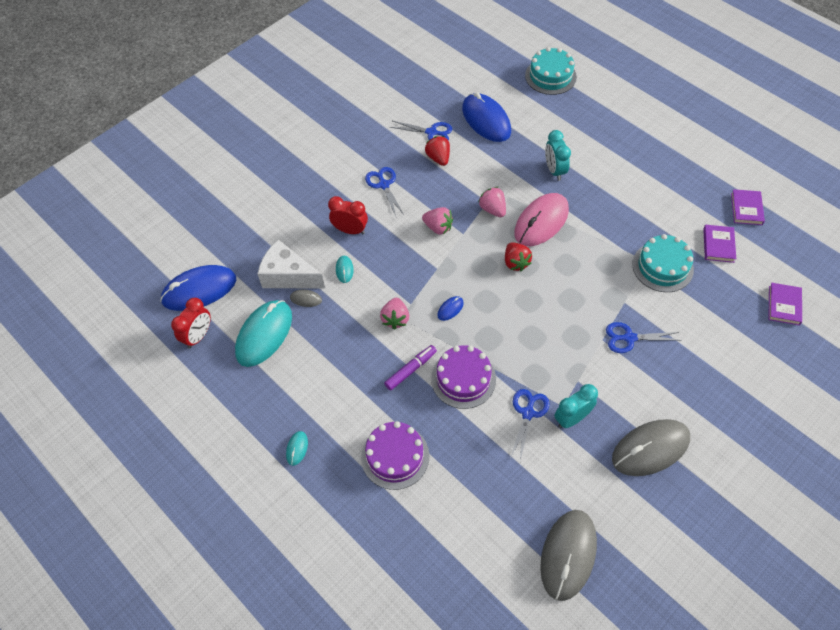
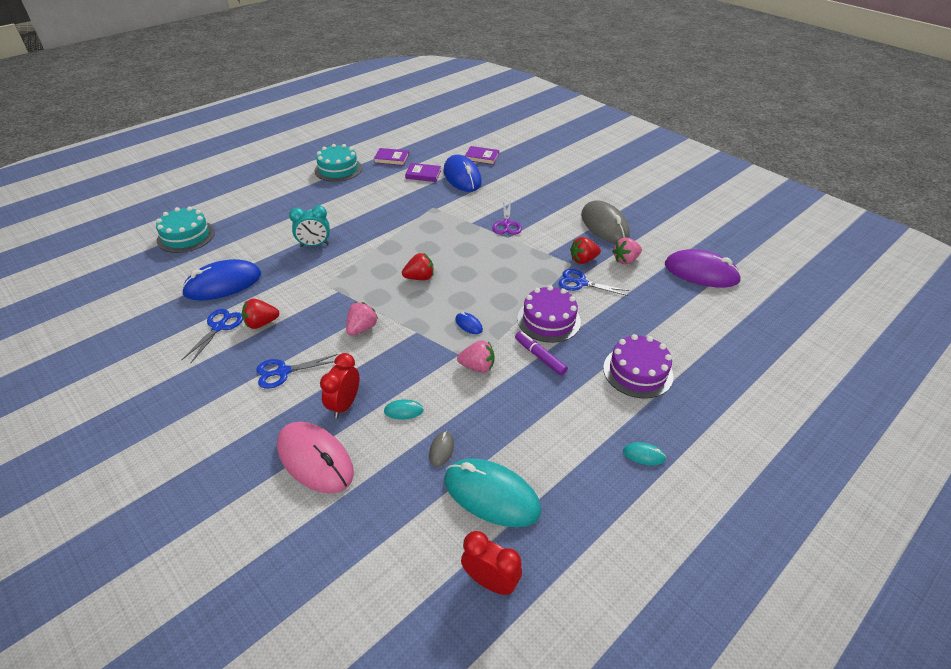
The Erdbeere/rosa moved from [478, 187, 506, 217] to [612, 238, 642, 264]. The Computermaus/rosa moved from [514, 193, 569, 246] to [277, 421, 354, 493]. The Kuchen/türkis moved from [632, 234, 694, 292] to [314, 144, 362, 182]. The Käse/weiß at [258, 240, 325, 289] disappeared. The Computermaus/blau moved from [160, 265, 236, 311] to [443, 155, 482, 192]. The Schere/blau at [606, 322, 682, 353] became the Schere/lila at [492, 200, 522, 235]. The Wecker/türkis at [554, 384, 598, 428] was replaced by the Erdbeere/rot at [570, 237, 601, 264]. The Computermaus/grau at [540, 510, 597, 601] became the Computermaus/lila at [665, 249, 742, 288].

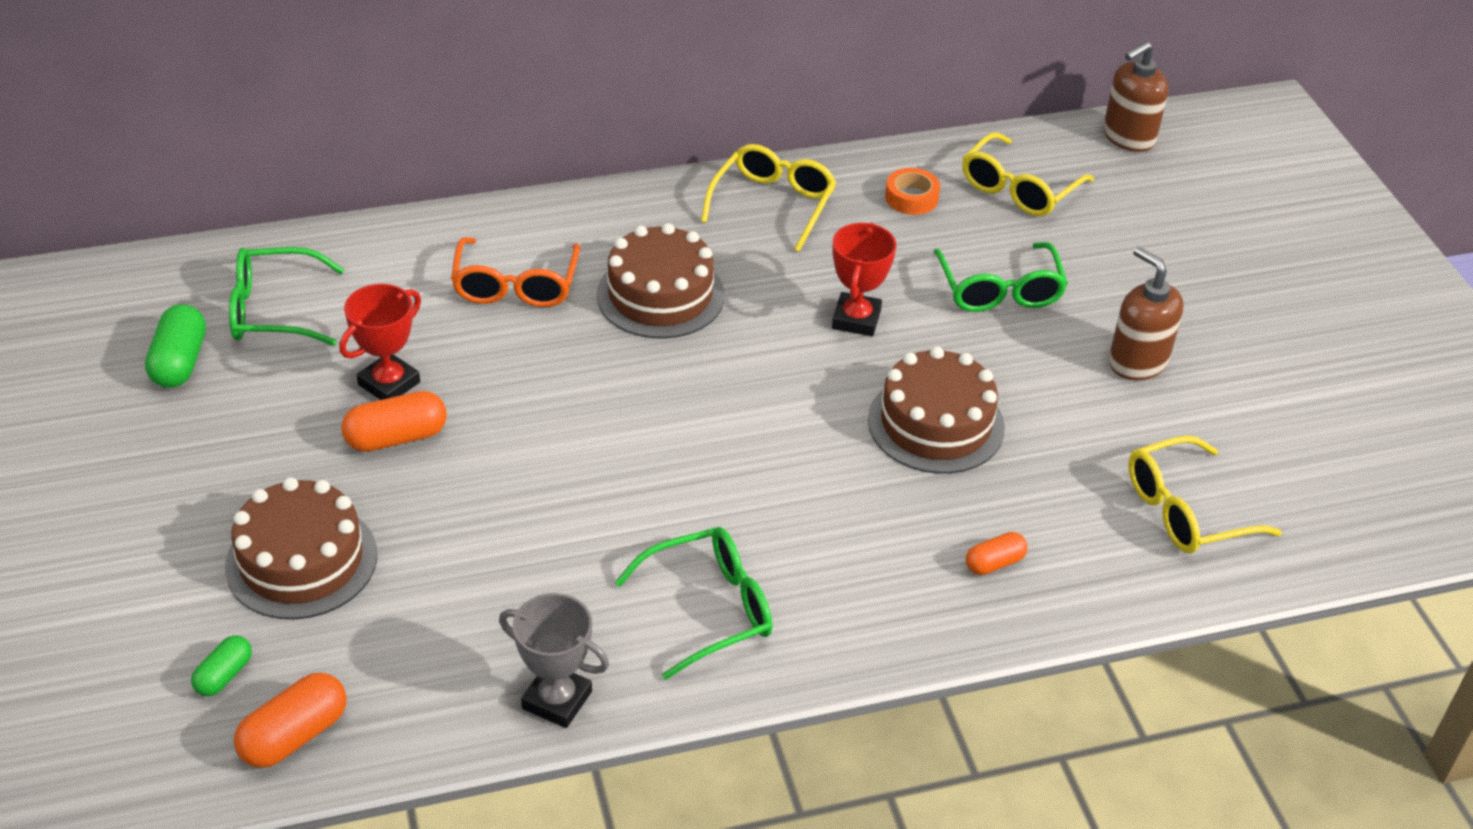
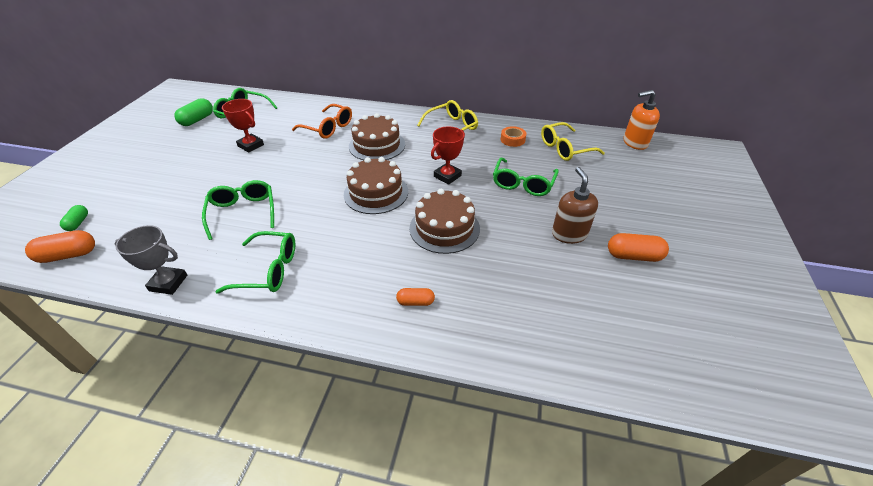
The Seifenspender/braun at [1103, 41, 1168, 152] became the Seifenspender/orange at [624, 90, 660, 150]. The Brille/orange at [451, 237, 580, 307] turned 90 degrees counterclockwise. The Pokal/rot at [339, 284, 421, 400] turned 60 degrees clockwise. The Kapsel/orange moved from [341, 391, 447, 452] to [608, 233, 669, 262]. The Brille/gelb at [1128, 436, 1282, 553] disappeared. The Kuchen/braun moved from [225, 477, 377, 619] to [344, 157, 408, 214]. The Pokal/grau at [499, 593, 609, 728] turned 45 degrees counterclockwise. The Kapsel/grün at [191, 635, 252, 696] turned 60 degrees counterclockwise. The Brille/grün at [202, 180, 274, 240] appeared.

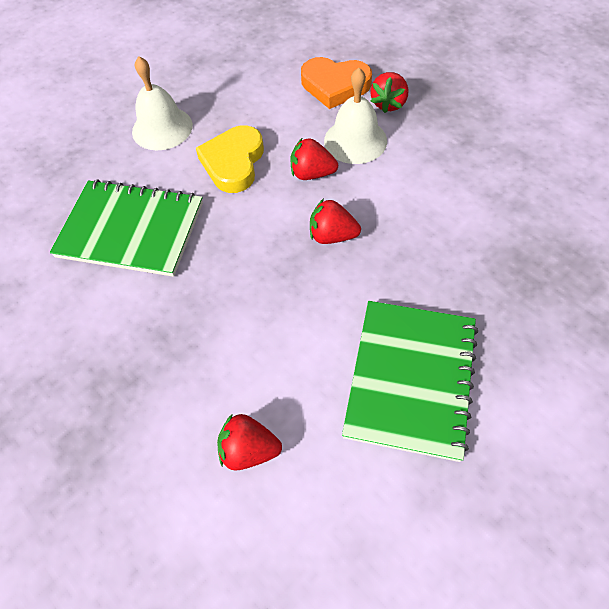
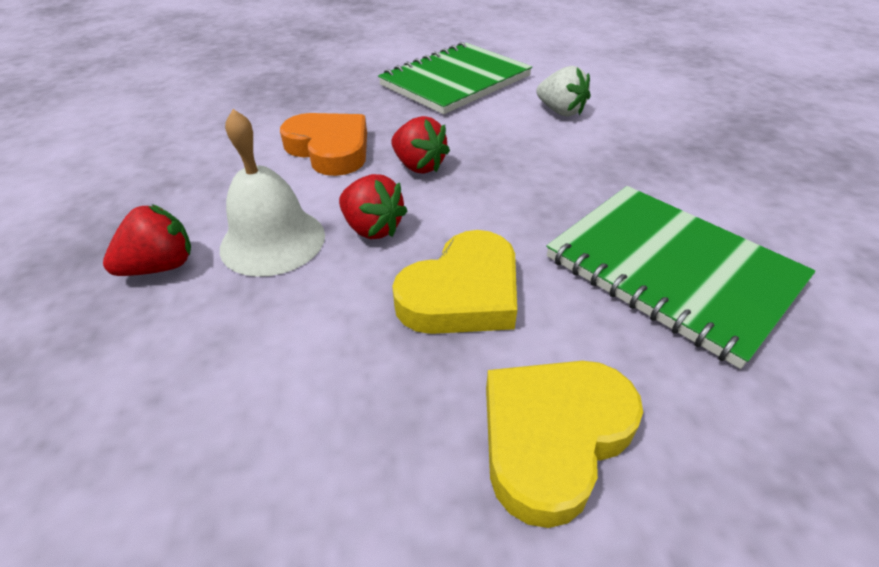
The Glocke/weiß at [132, 56, 193, 150] was replaced by the Herz/gelb at [486, 361, 643, 528]. The Herz/orange moved from [301, 57, 372, 109] to [280, 113, 367, 176]. The Erdbeere/rot at [217, 414, 282, 471] disappeared. The Erdbeere/weiß at [536, 66, 590, 117] appeared.

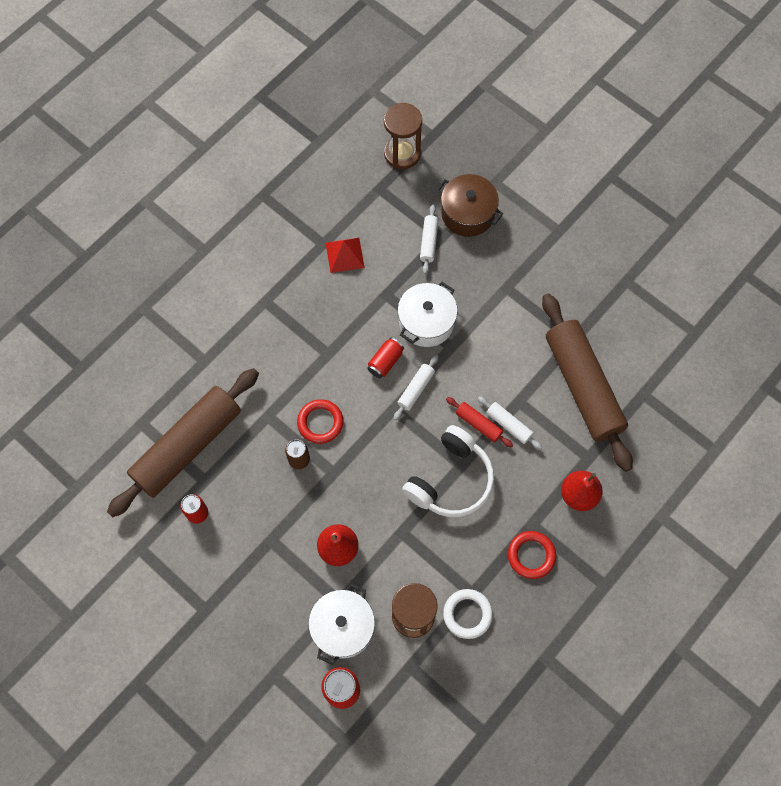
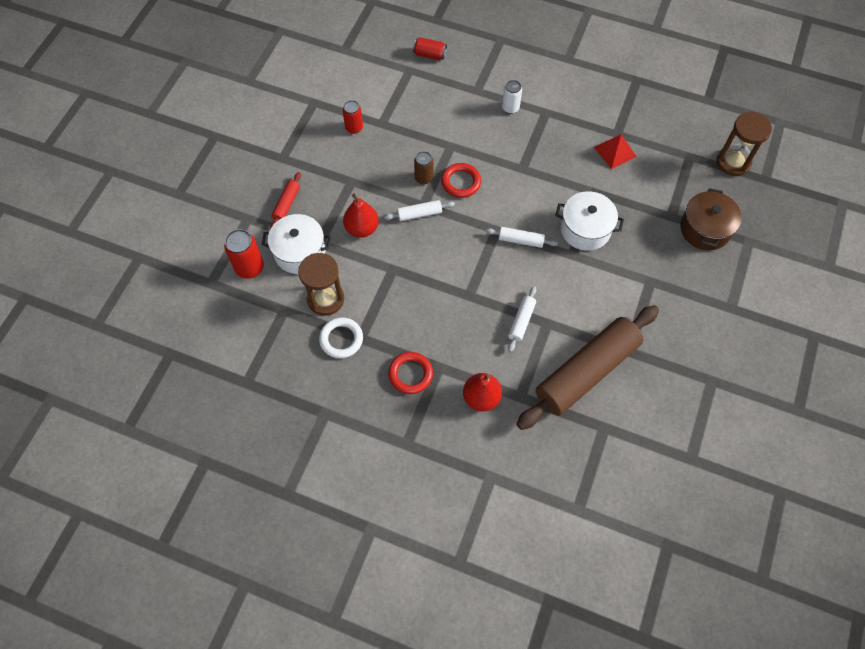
The Nudelholz/weiß moved from [420, 205, 439, 274] to [384, 200, 455, 221]. The Dose/rot moved from [367, 338, 404, 378] to [413, 37, 447, 60]. The Nudelholz/braun at [107, 368, 259, 518] disappeared. The Nudelholz/rot moved from [446, 397, 513, 447] to [270, 172, 301, 229]. The Kopfhörer/weiß at [402, 425, 494, 517] disappeared. The Dose/weiß at [502, 80, 522, 114] appeared.

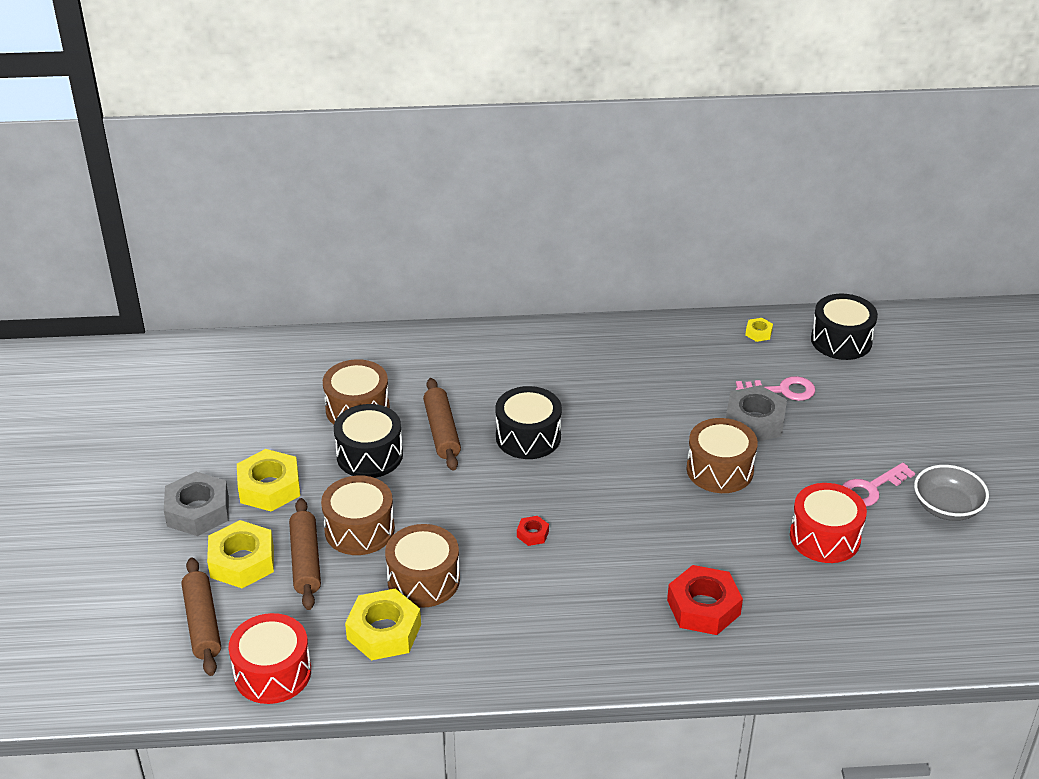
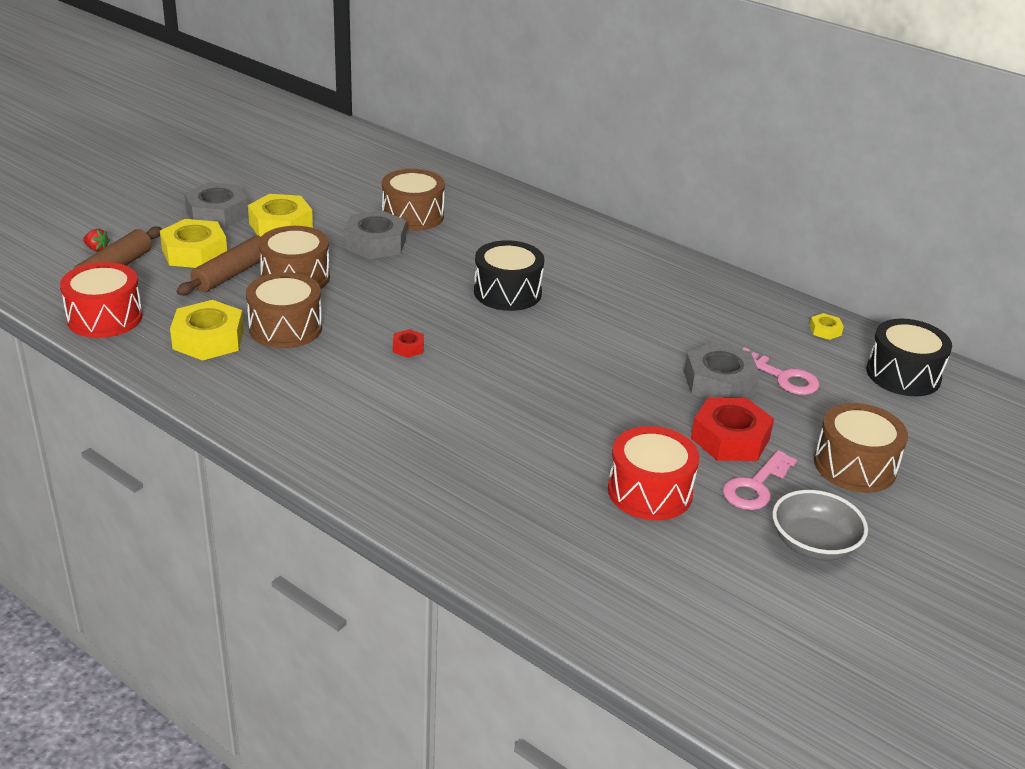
The Nudelholz/braun at [423, 378, 461, 471] disappeared. The Trommel/schwarz at [334, 404, 403, 478] was replaced by the Sechskantmutter/grau at [344, 210, 406, 259]. The Trommel/braun moved from [686, 418, 758, 493] to [814, 403, 908, 493]. The Schlüssel/rosa at [842, 463, 915, 507] turned 60 degrees counterclockwise. The Sechskantmutter/rot moved from [667, 565, 743, 635] to [691, 397, 774, 461]. The Erdbeere/rot at [83, 229, 110, 251] appeared.

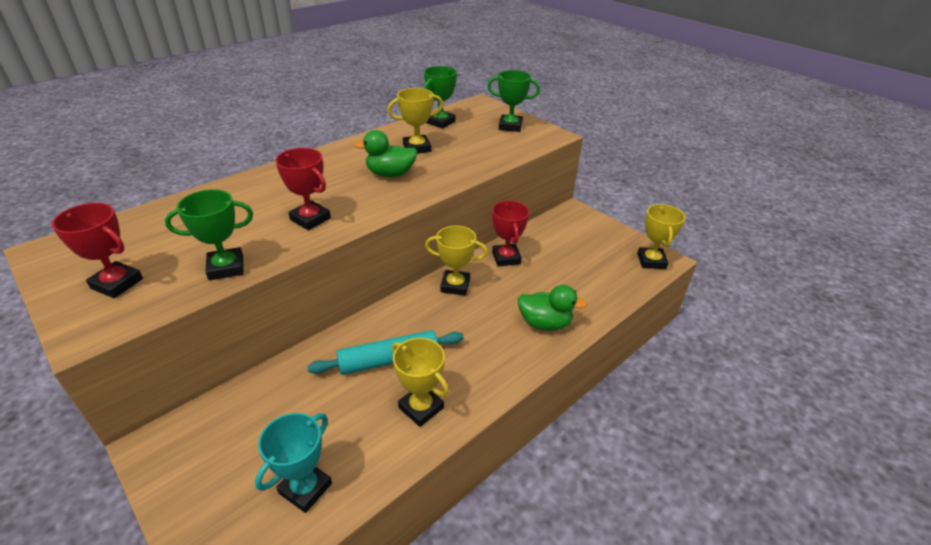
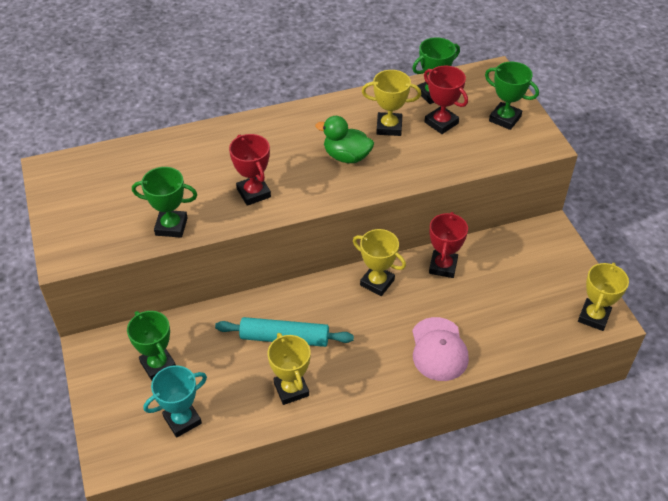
The Pokal/rot moved from [52, 203, 143, 298] to [424, 66, 468, 134]. The Ente/grün at [518, 285, 587, 331] was replaced by the Kappe/rosa at [412, 317, 469, 381]. The Pokal/grün at [127, 311, 176, 381] appeared.

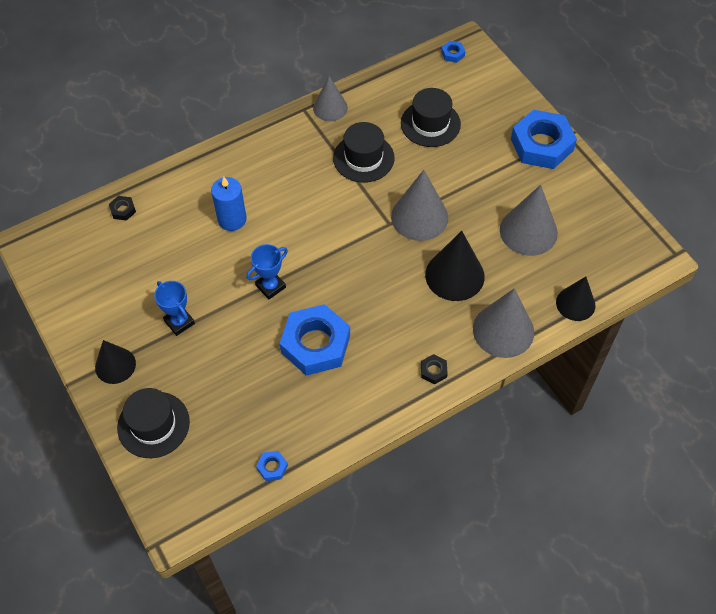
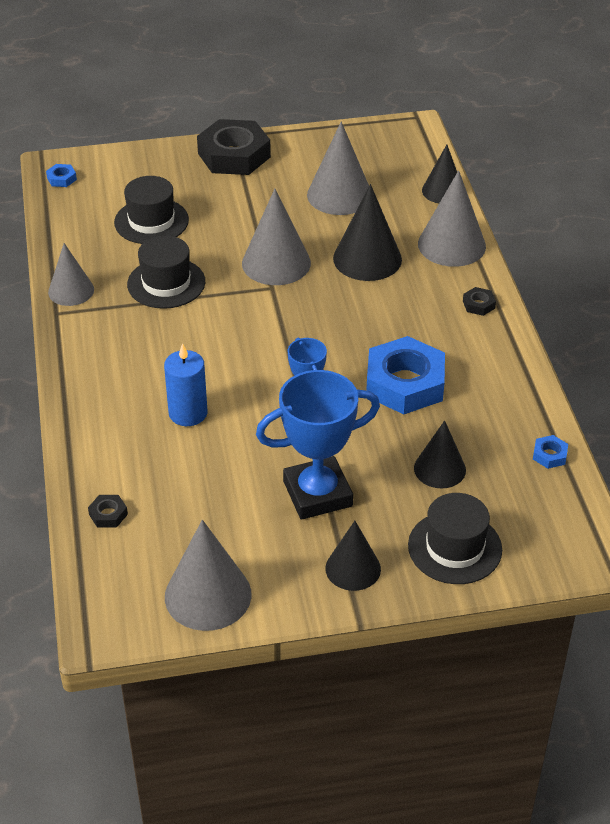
The Sechskantmutter/blau at [511, 109, 577, 169] became the Sechskantmutter/schwarz at [197, 119, 271, 175]. The Pokal/blau at [154, 281, 195, 336] changed to 1.84 times the size. The Kegel/schwarz at [414, 420, 466, 489] appeared. The Kegel/grau at [165, 520, 251, 631] appeared.

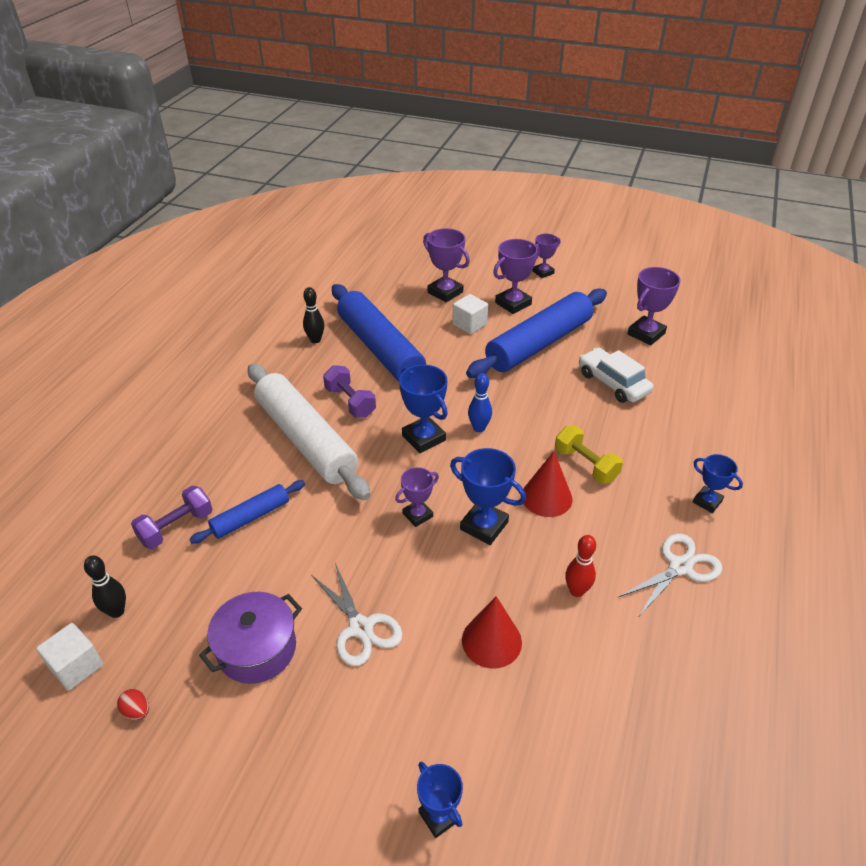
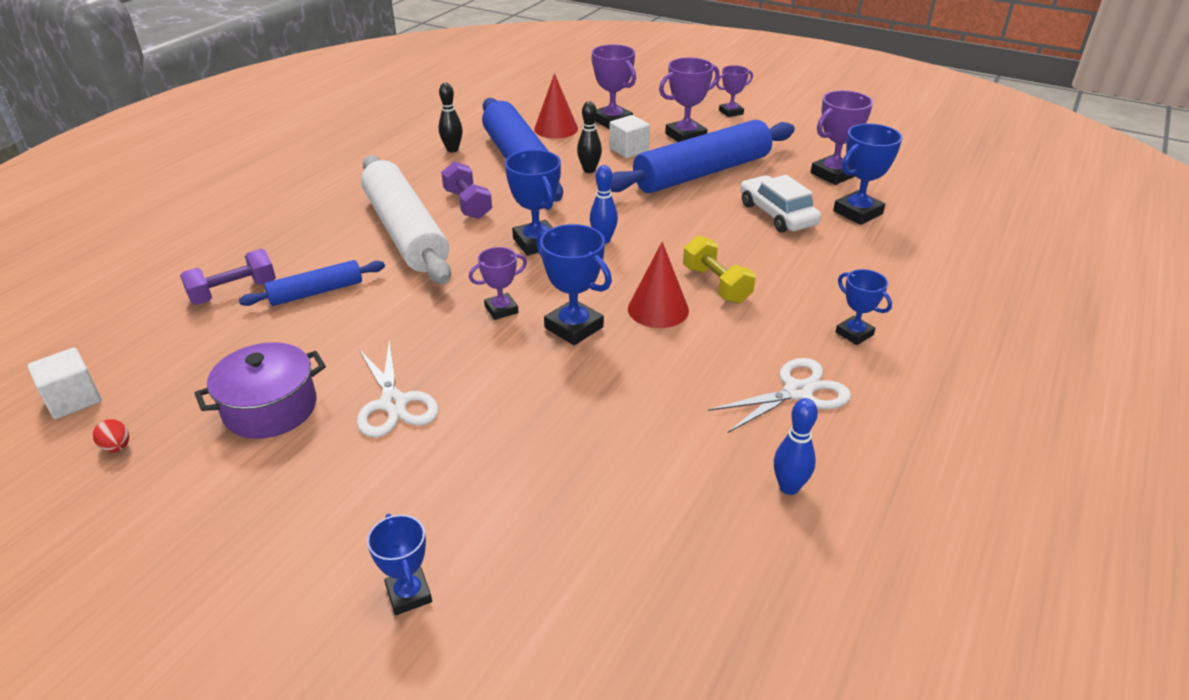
The Bowlingkegel/rot at [565, 535, 596, 597] disappeared. The Bowlingkegel/schwarz moved from [84, 555, 126, 618] to [577, 101, 602, 173]. The Kegel/rot moved from [462, 596, 522, 669] to [534, 73, 578, 139]. The Pokal/blau at [833, 123, 902, 225] appeared. The Bowlingkegel/blau at [774, 398, 818, 495] appeared.

